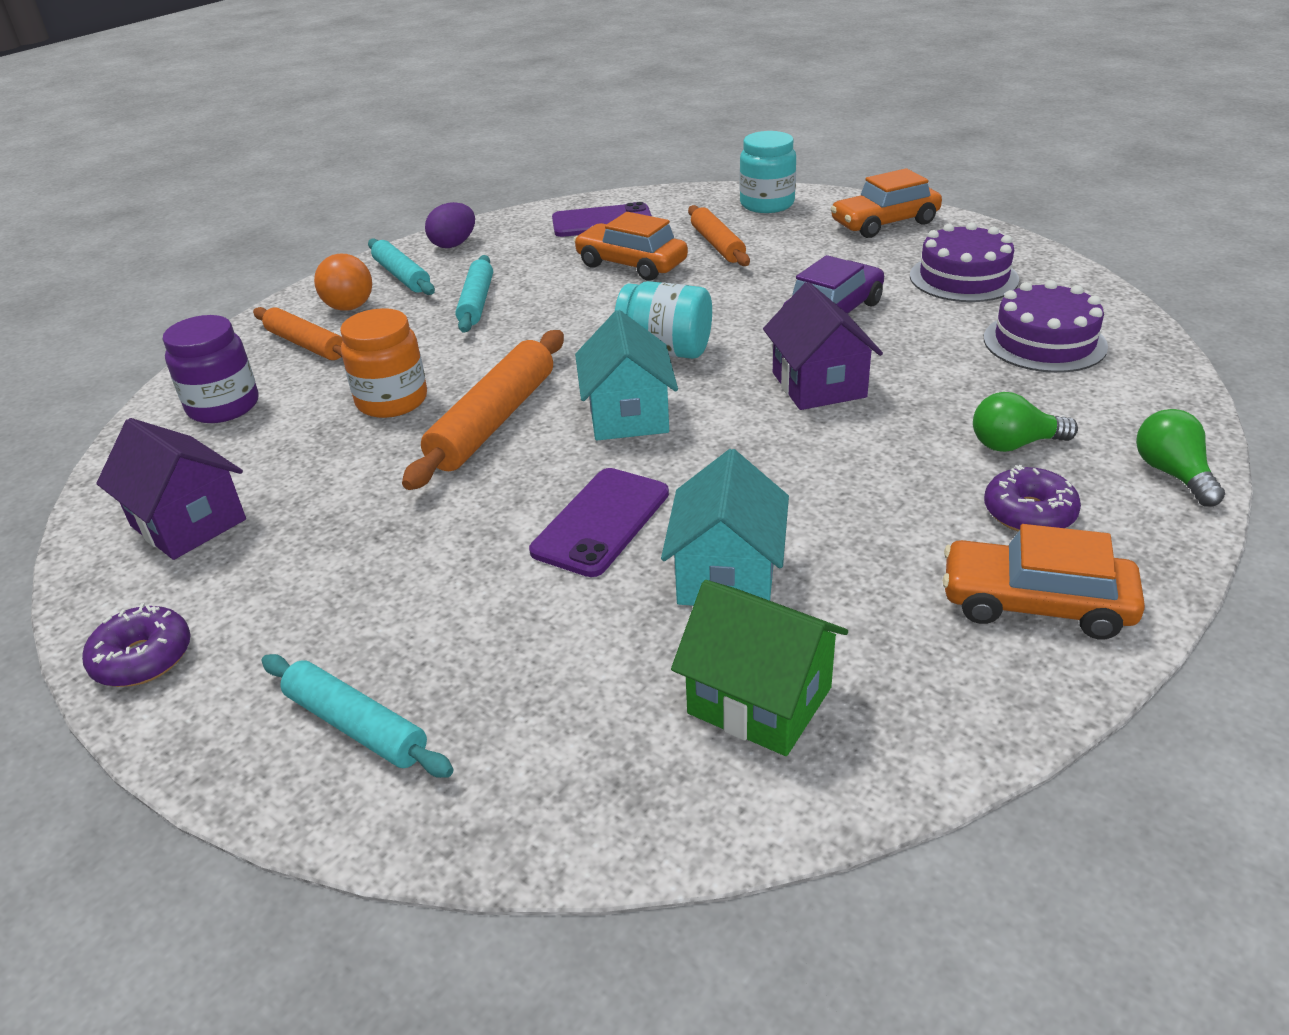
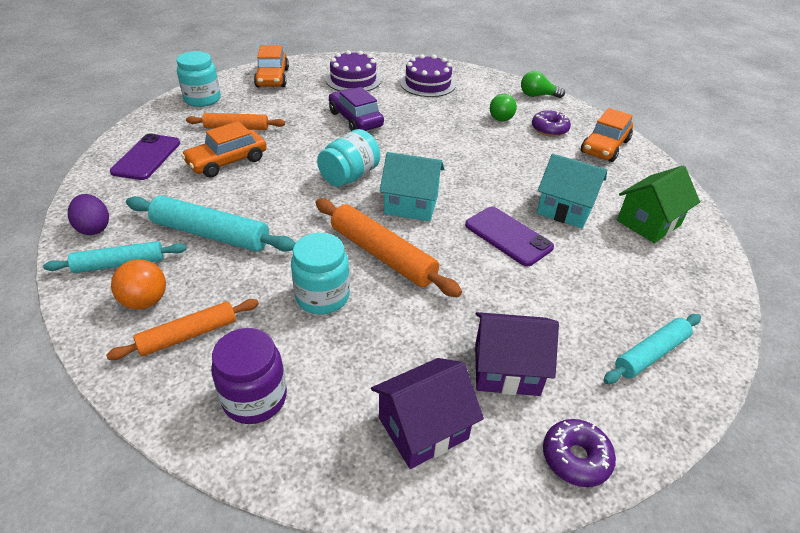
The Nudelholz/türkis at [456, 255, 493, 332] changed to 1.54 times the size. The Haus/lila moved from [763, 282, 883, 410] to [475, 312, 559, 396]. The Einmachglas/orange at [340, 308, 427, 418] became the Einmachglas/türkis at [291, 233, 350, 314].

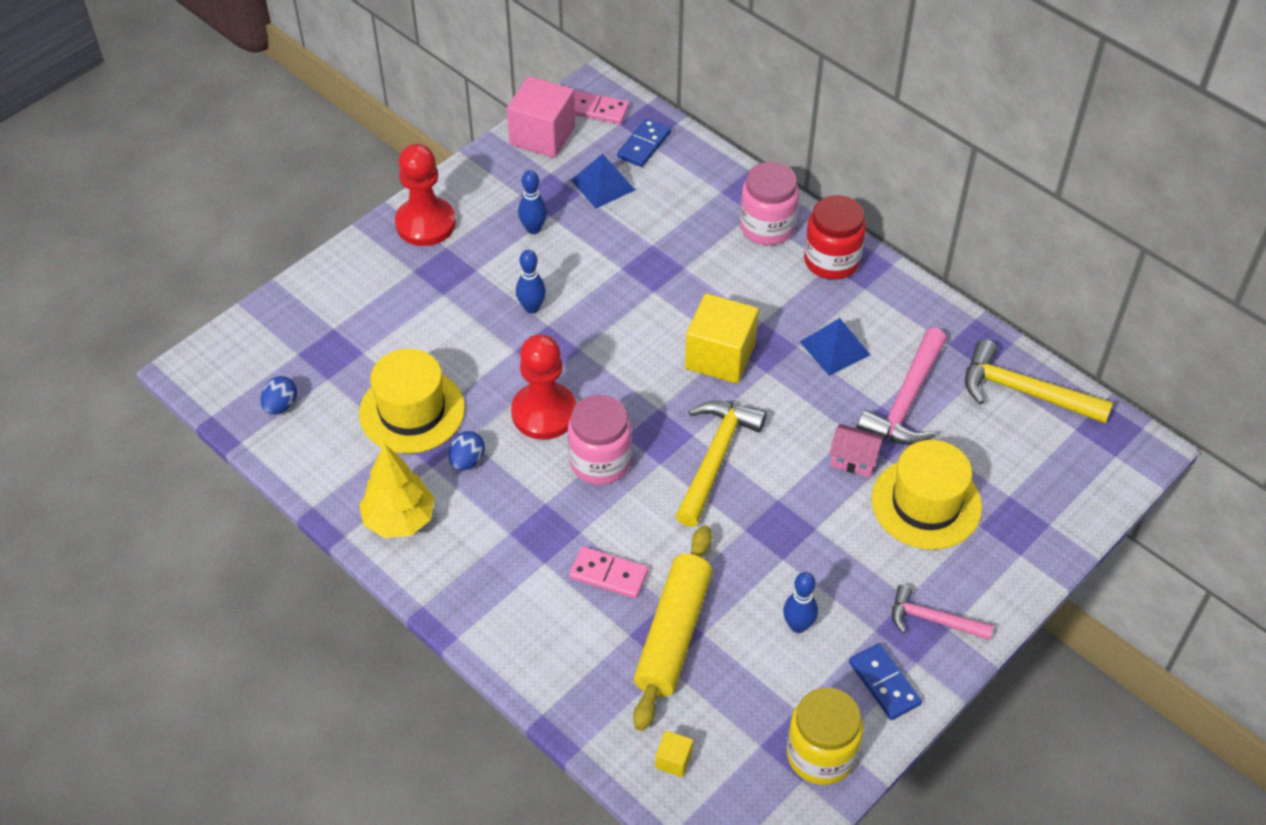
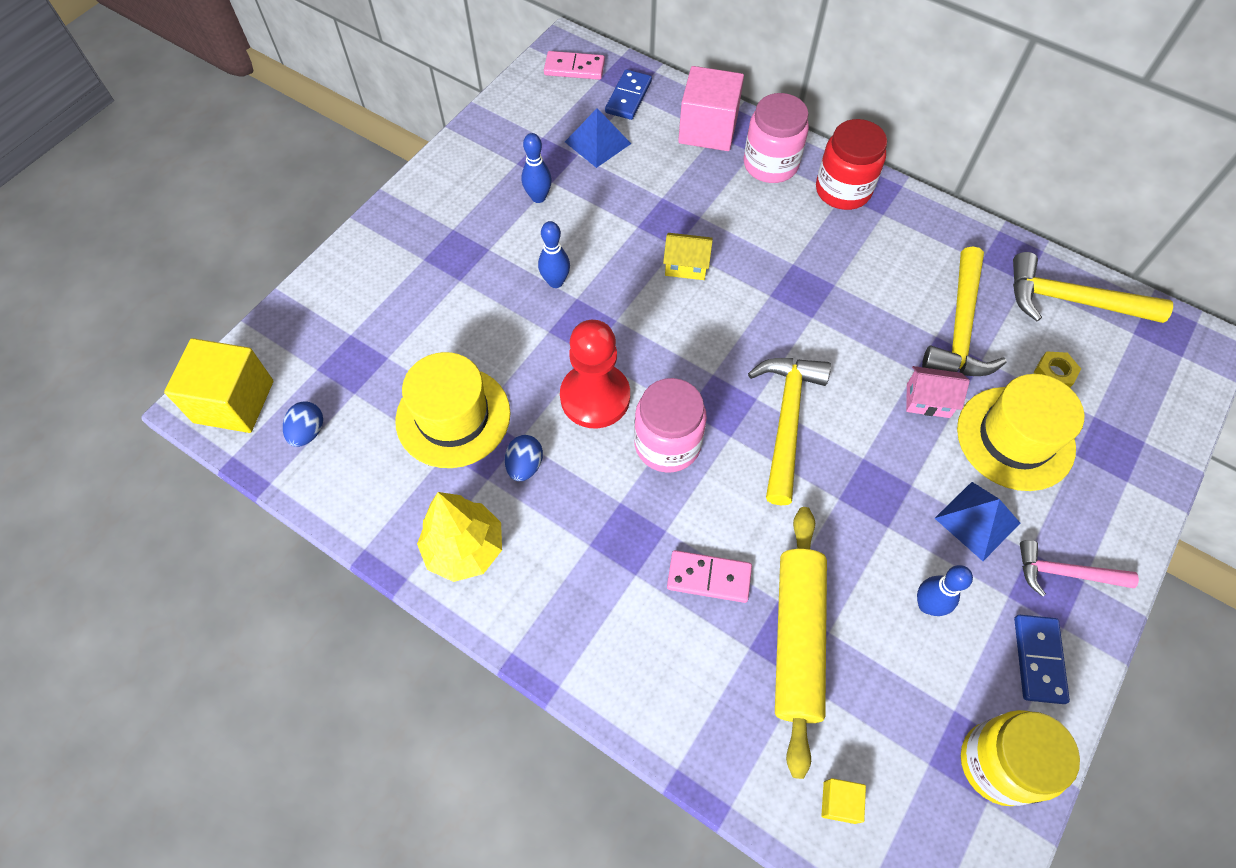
The Kubus/rosa moved from [507, 76, 575, 158] to [678, 66, 744, 151]. The Bauer/rot at [395, 144, 456, 246] disappeared. The Kubus/gelb moved from [685, 293, 759, 384] to [164, 338, 273, 433]. The Pyramide/blau moved from [800, 318, 871, 376] to [935, 482, 1020, 561]. The Hammer/rosa at [857, 328, 947, 445] became the Hammer/gelb at [922, 246, 1007, 376]. The Dominostein/blau at [849, 643, 922, 720] turned 45 degrees clockwise. The Haus/gelb at [663, 233, 713, 280] appeared. The Sechskantmutter/gelb at [1034, 351, 1081, 387] appeared.

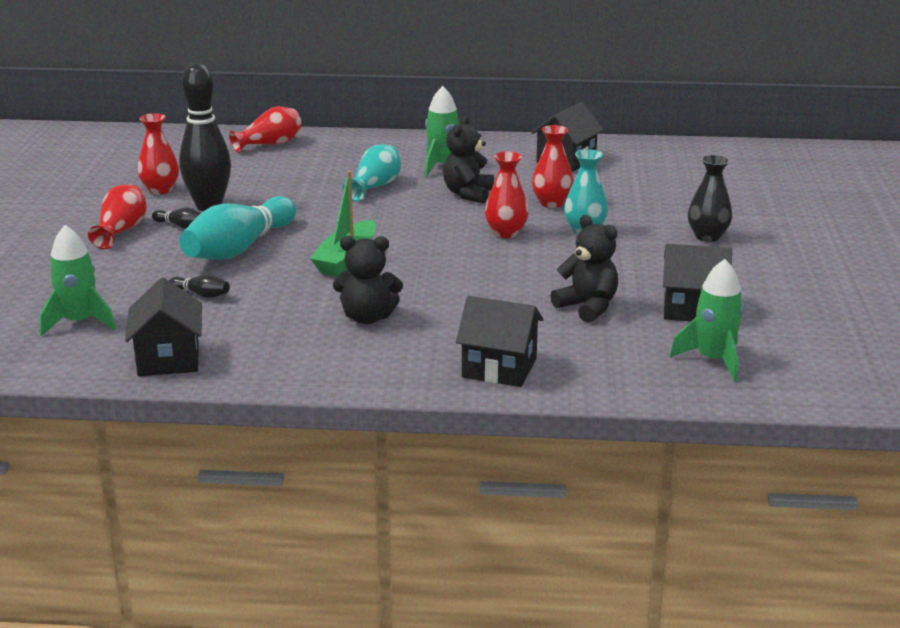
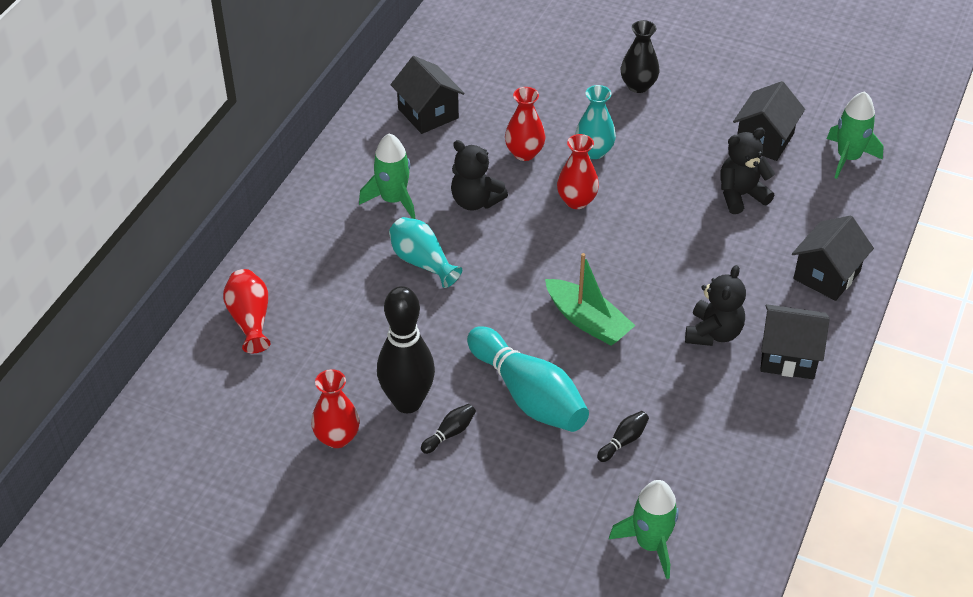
The Vase/rot at [88, 184, 147, 249] disappeared. The Haus/schwarz moved from [125, 278, 202, 376] to [760, 304, 830, 379].

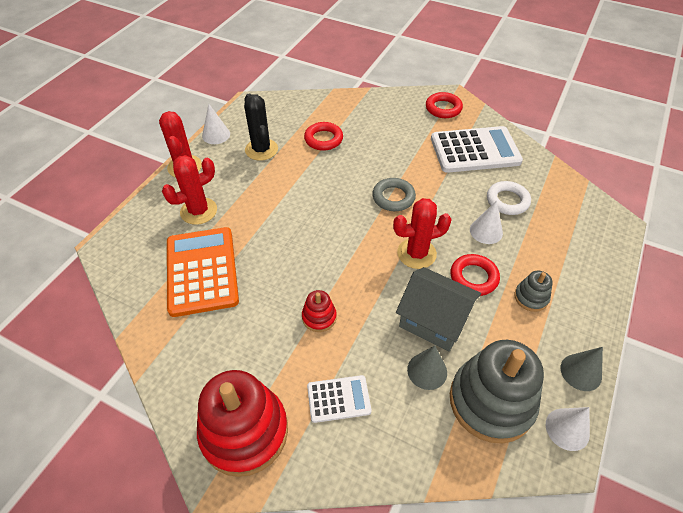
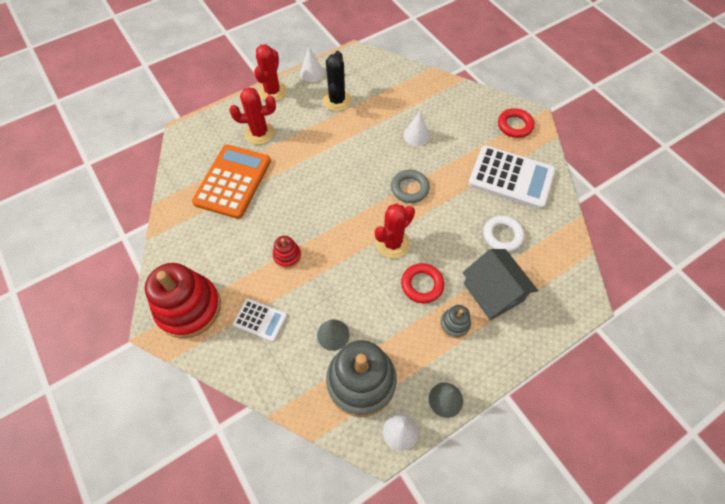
The Ring/rot at [304, 122, 343, 151] disappeared. The Kaktus/rot at [393, 198, 452, 269] turned 60 degrees counterclockwise. The Kegel/weiß moved from [470, 201, 503, 244] to [404, 111, 430, 146]. The Haus/grau moved from [396, 267, 481, 351] to [462, 249, 538, 320].

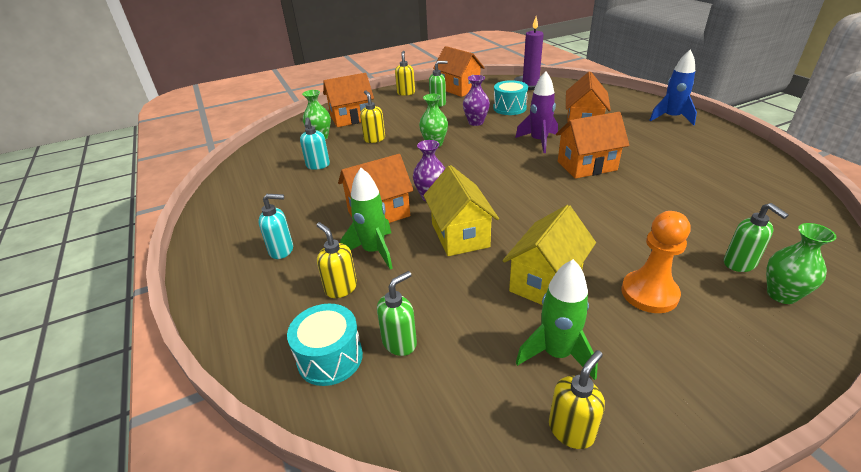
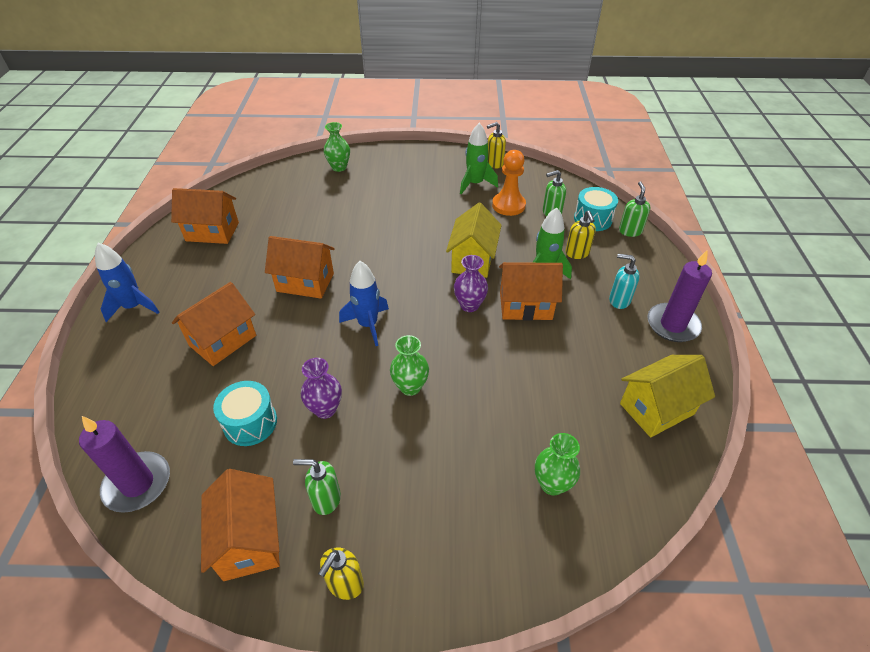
The Rakete/lila at [515, 71, 558, 153] disappeared. The Haus/orange moved from [323, 73, 374, 127] to [171, 188, 239, 244]. The Seifenspender/gelb at [360, 90, 385, 143] disappeared. The Seifenspender/türkis at [300, 117, 330, 170] disappeared. The Seifenspender/grün moved from [724, 203, 789, 272] to [619, 181, 651, 237]. The Haus/gelb moved from [503, 205, 596, 305] to [620, 355, 715, 437]. The Bauer/orange moved from [621, 211, 690, 313] to [492, 150, 526, 216]. The Kerze/lila at [647, 250, 712, 342] appeared. The Rakete/blau at [339, 261, 389, 346] appeared.

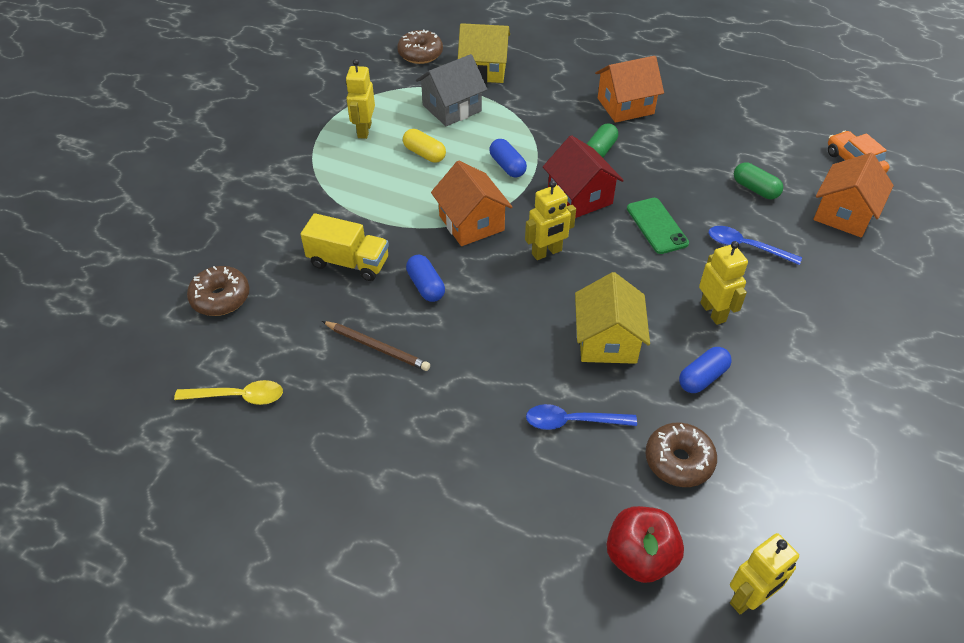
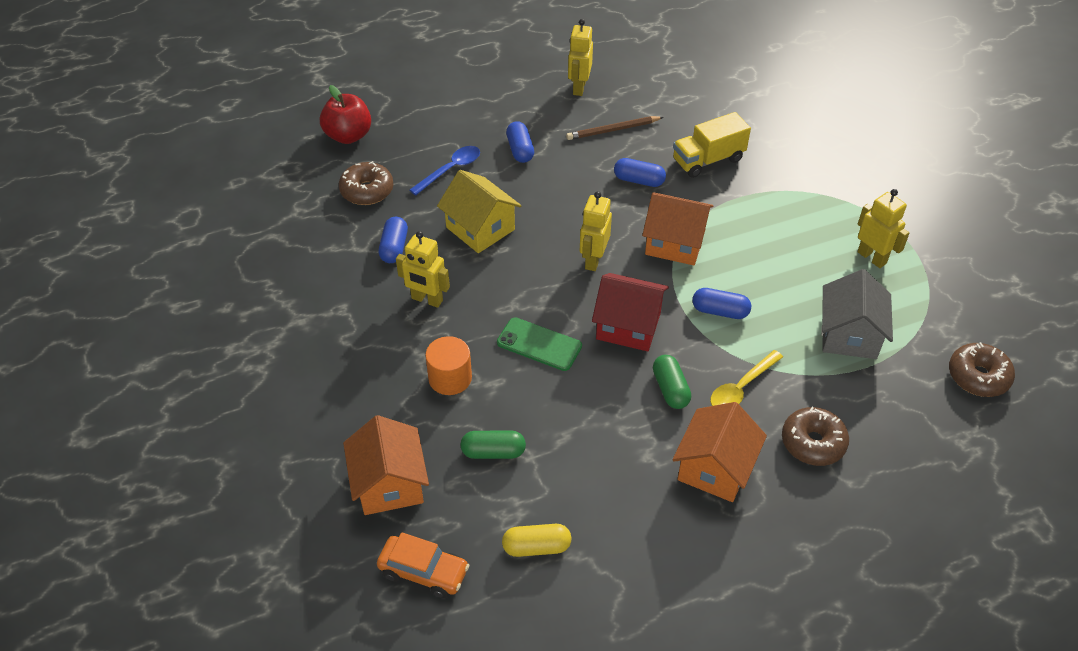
The Haus/gelb at [458, 23, 510, 83] disappeared. The Kapsel/gelb moved from [403, 129, 446, 163] to [502, 524, 572, 557]. The Löffel/blau at [709, 226, 802, 265] was replaced by the Vollzylinder/orange at [425, 336, 472, 395]. The Donut/braun moved from [187, 266, 250, 316] to [782, 407, 849, 466]. The Löffel/gelb moved from [174, 380, 283, 405] to [710, 350, 783, 406]. The Roboter/gelb moved from [730, 533, 799, 614] to [568, 19, 593, 96]. The Kapsel/blau at [506, 121, 534, 163] appeared.

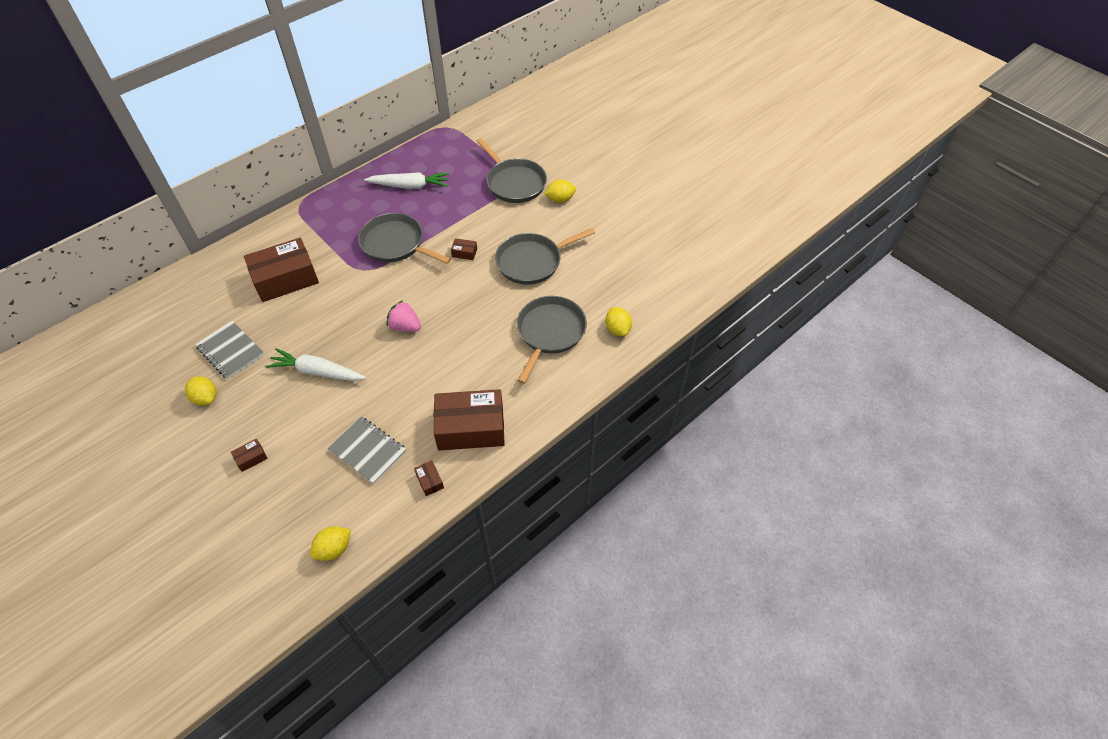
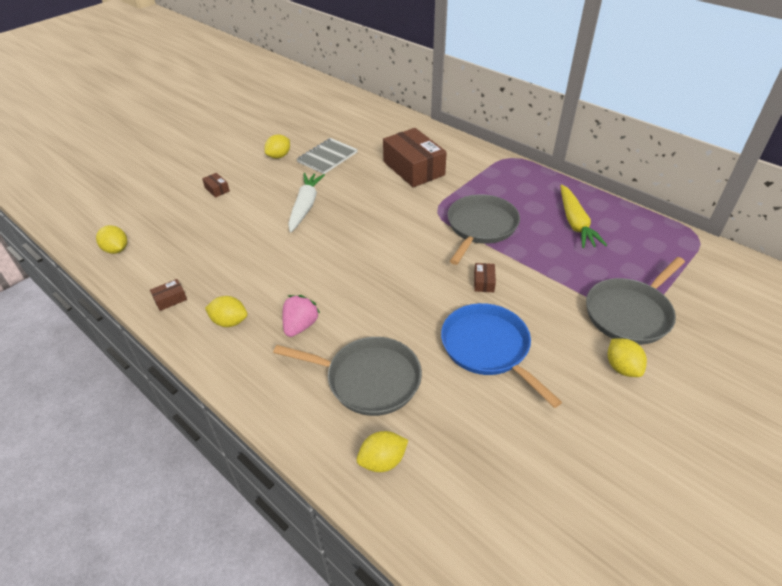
The Karotte/weiß at [364, 172, 450, 189] became the Karotte/gelb at [560, 185, 607, 248]. The Pfanne/grau at [495, 228, 595, 284] became the Pfanne/blau at [441, 303, 562, 408]. The Erdbeere/rosa moved from [386, 300, 421, 332] to [282, 295, 320, 337]. The Schachtel/braun at [434, 389, 505, 451] was replaced by the Zitrone/gelb at [205, 296, 247, 327]. The Notizbuch/grau at [328, 416, 406, 484] disappeared.

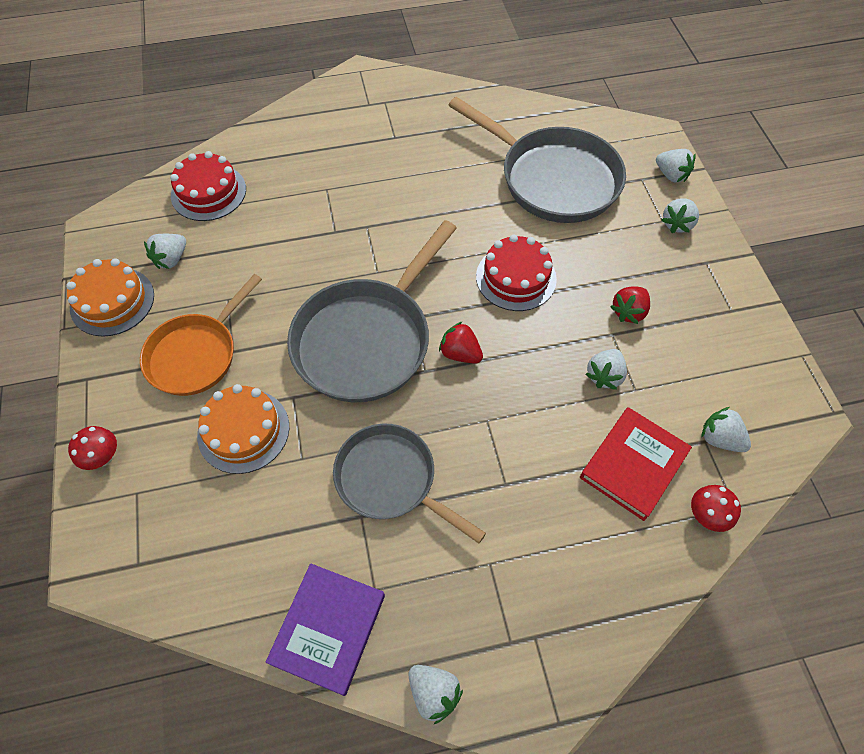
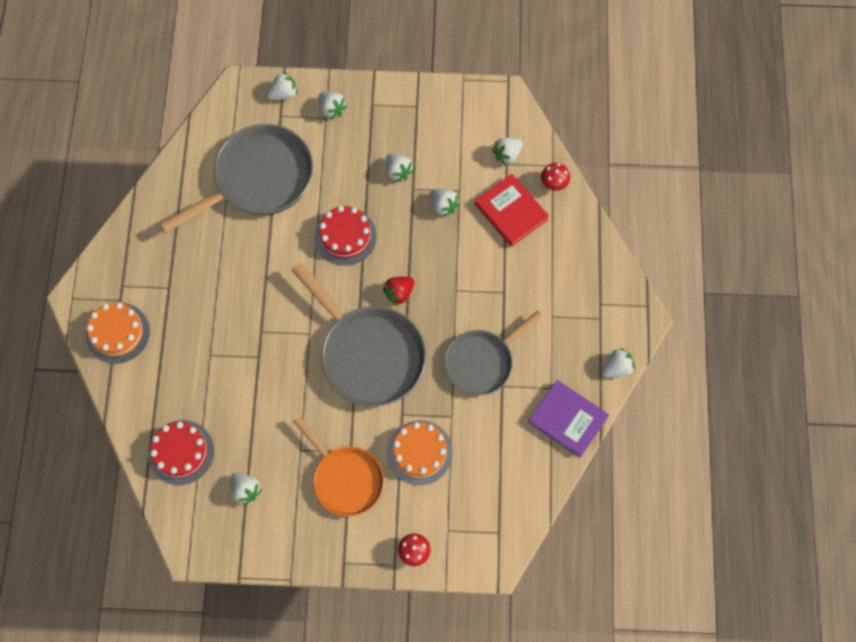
The Kuchen/orange moved from [66, 258, 154, 337] to [86, 302, 150, 364]. The Erdbeere/rot at [610, 286, 650, 324] became the Erdbeere/weiß at [386, 153, 414, 182].

